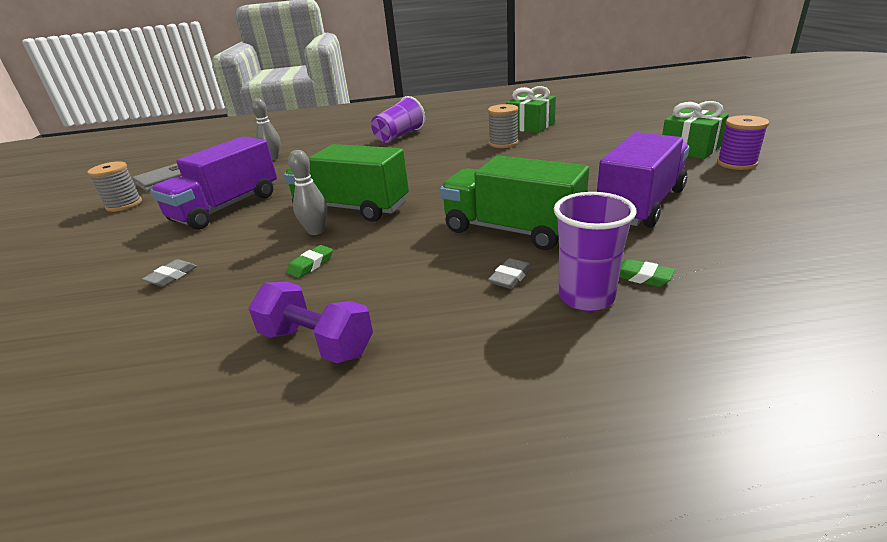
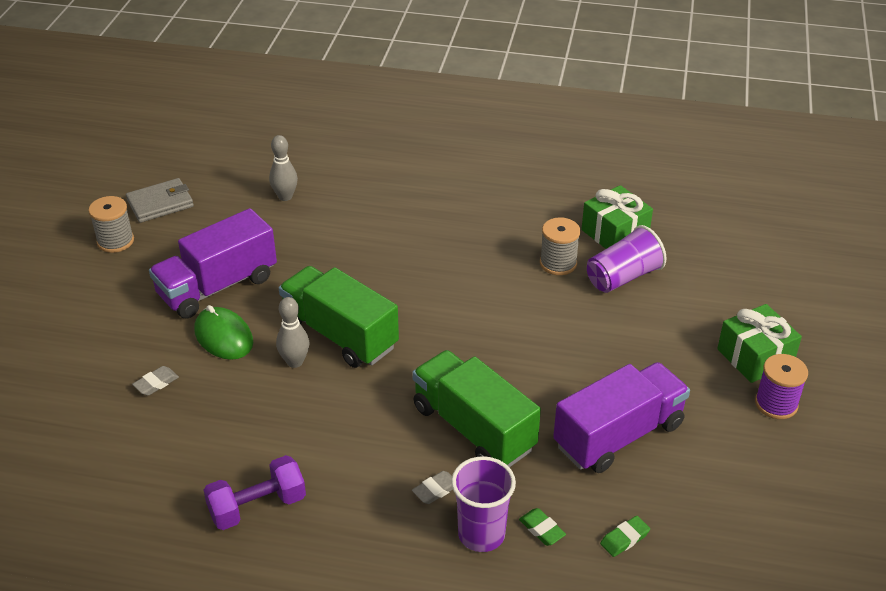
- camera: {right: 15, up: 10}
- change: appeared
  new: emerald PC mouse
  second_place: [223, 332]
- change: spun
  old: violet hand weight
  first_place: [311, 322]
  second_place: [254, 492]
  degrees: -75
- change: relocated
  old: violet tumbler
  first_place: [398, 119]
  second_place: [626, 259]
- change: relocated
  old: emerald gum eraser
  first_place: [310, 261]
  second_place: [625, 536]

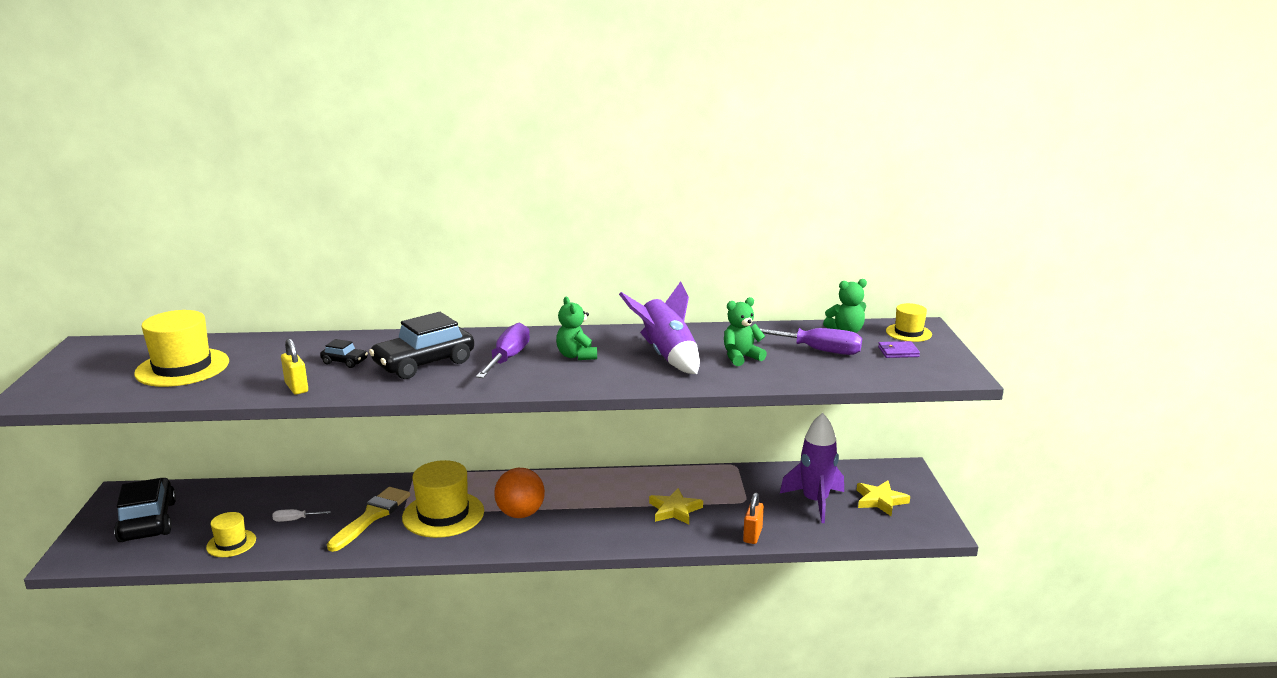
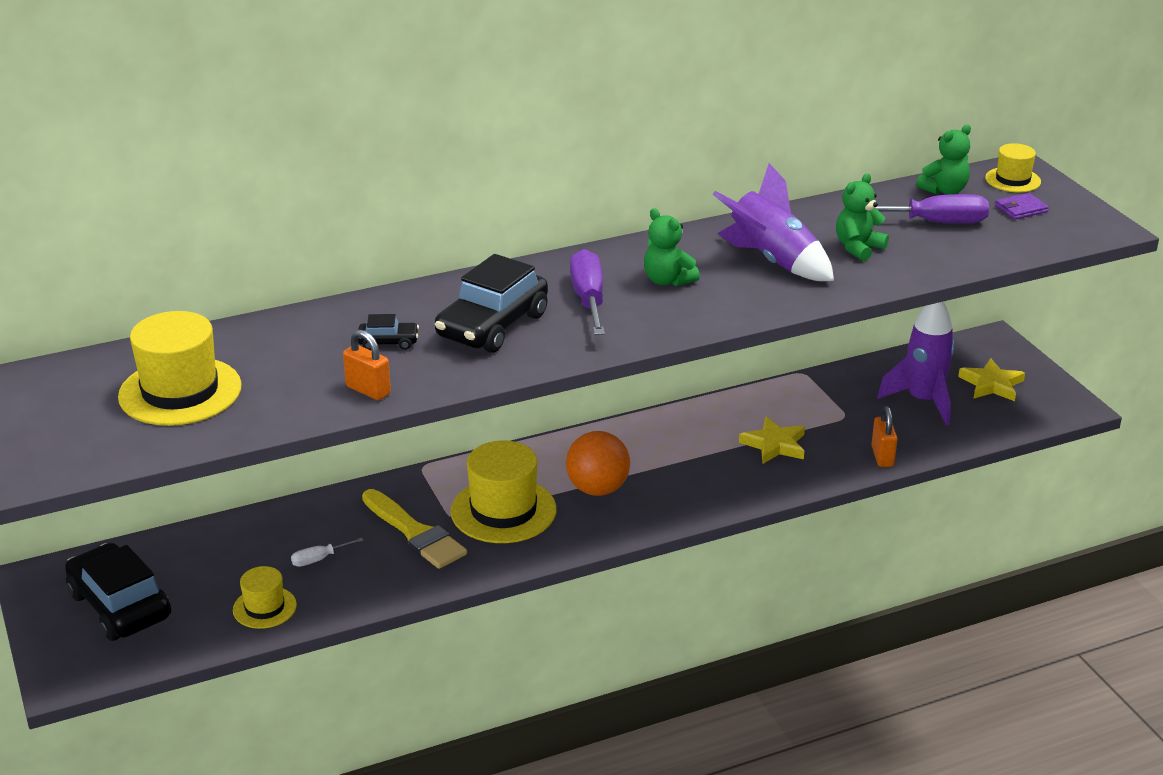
- camera: {right: -20, up: 10}
- change: colour
  old: golden lock
  new: orange-coloured lock
  first_place: [294, 367]
  second_place: [367, 365]
- change: spun
  old: golden paint brush
  first_place: [368, 519]
  second_place: [414, 529]
  degrees: 135

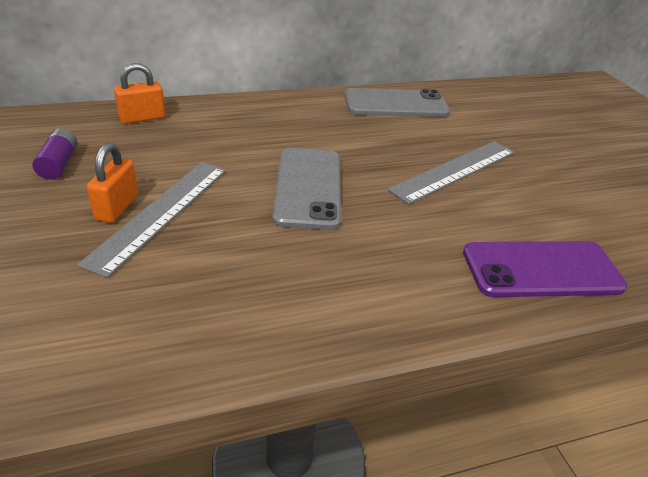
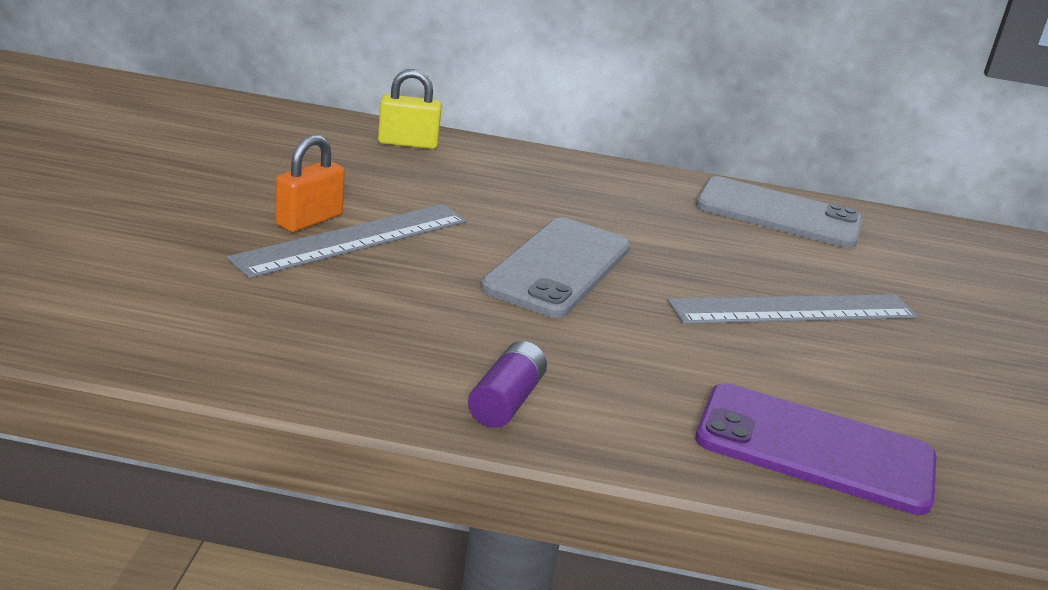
- camera: {right: 25, up: -10}
- change: colour
  old: orange-coloured lock
  new: golden lock
  first_place: [139, 93]
  second_place: [410, 109]
- change: relocated
  old: violet power cell
  first_place: [54, 153]
  second_place: [507, 384]

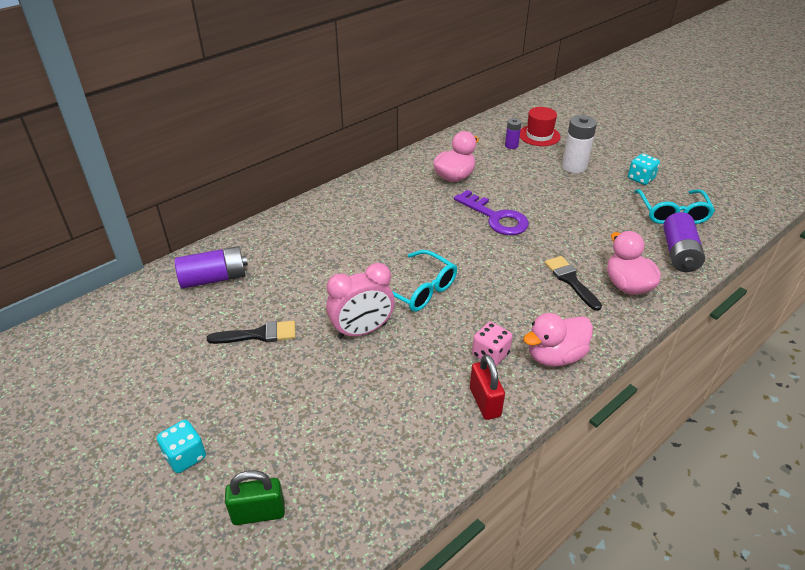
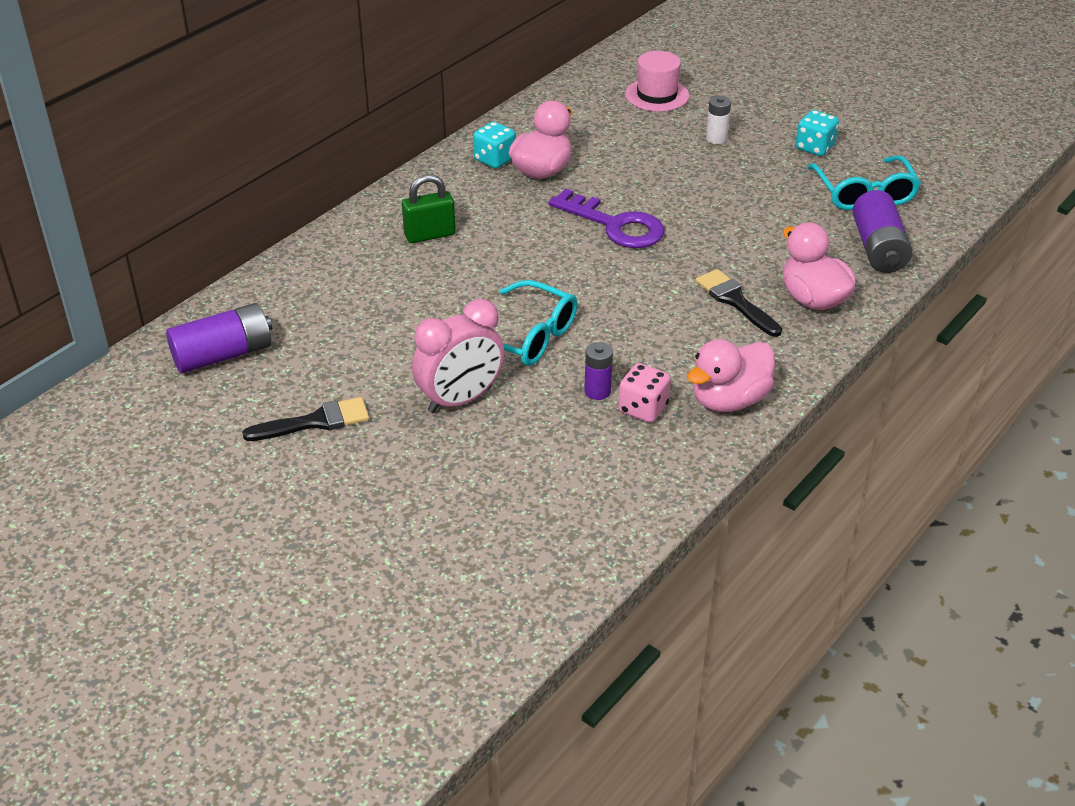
- camera: {right: -10, up: 0}
- change: relocated
  old: emerald lock
  first_place: [255, 497]
  second_place: [429, 208]
- change: relocated
  old: aqua die
  first_place: [181, 446]
  second_place: [494, 145]
- change: relocated
  old: violet power cell
  first_place: [513, 133]
  second_place: [598, 371]
- change: colour
  old: crimson hat
  new: rosy hat
  first_place: [540, 126]
  second_place: [657, 81]
- change: size
  old: pure white power cell
  first_place: [579, 144]
  second_place: [718, 120]
  factor: 0.56
- change: missing
  old: crimson lock
  first_place: [487, 387]

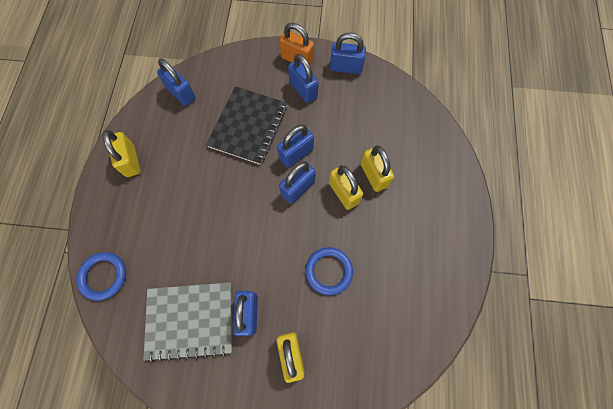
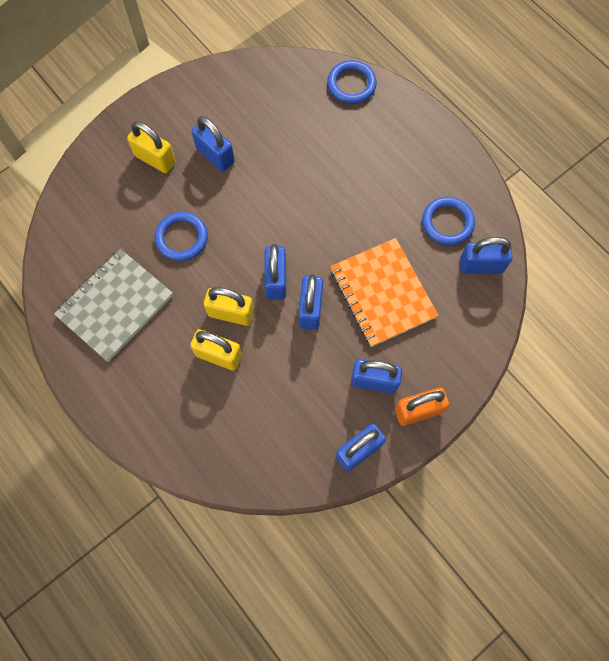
- camera: {right: 135, up: 0}
- change: relocated
  old: ash-grey notebook
  first_place: [188, 322]
  second_place: [113, 305]
- change: colour
  old: black notebook
  new: orange-coloured notebook
  first_place: [246, 125]
  second_place: [384, 292]
- change: appeared
  new: blue ring
  second_place: [448, 221]
- change: missing
  old: golden lock
  first_place: [121, 153]

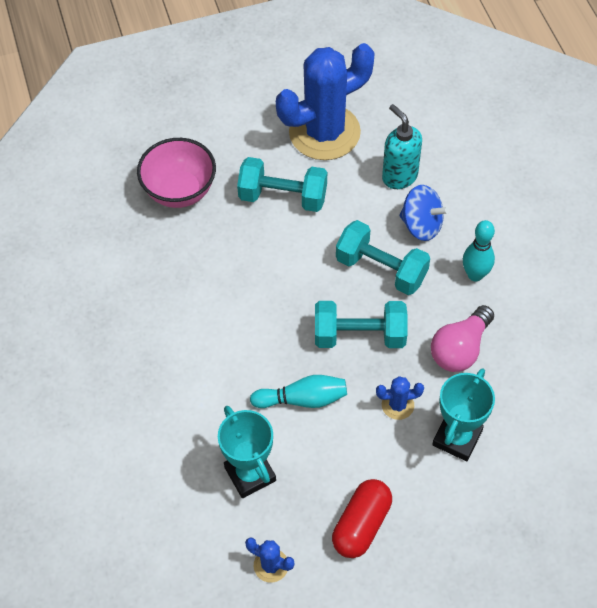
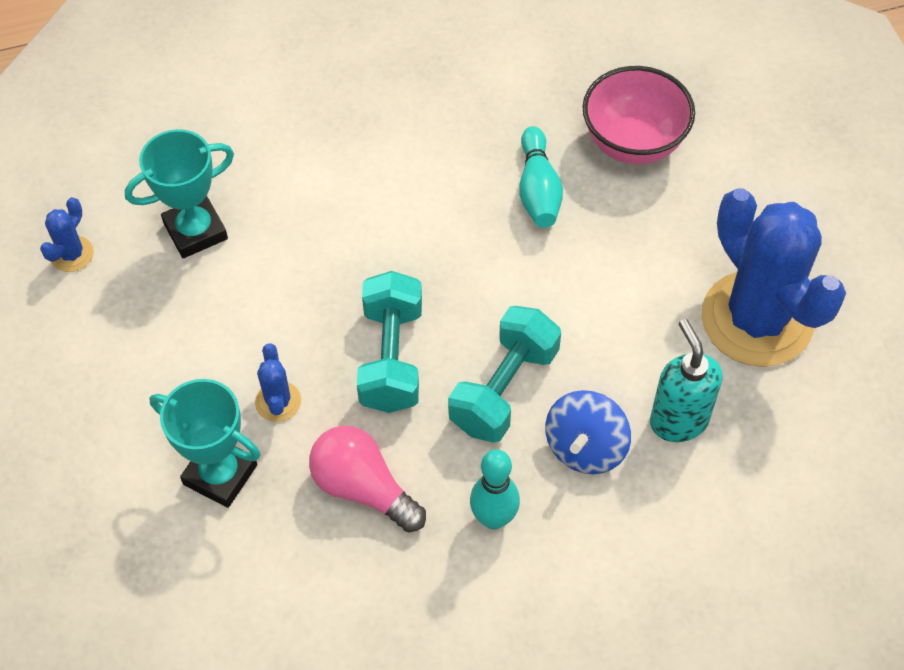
- camera: {right: 90, up: 0}
- change: relocated
  old: aqua skittle
  first_place: [298, 391]
  second_place: [541, 177]
- change: spun
  old: aqua pump bottle
  first_place: [402, 146]
  second_place: [686, 380]
  degrees: -75
- change: missing
  old: aqua hand weight
  first_place: [282, 184]
- change: missing
  old: crimson pill
  first_place: [362, 518]

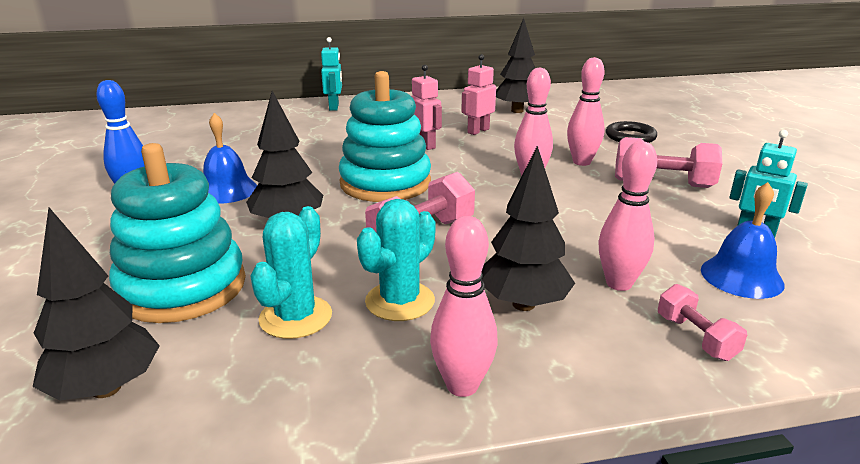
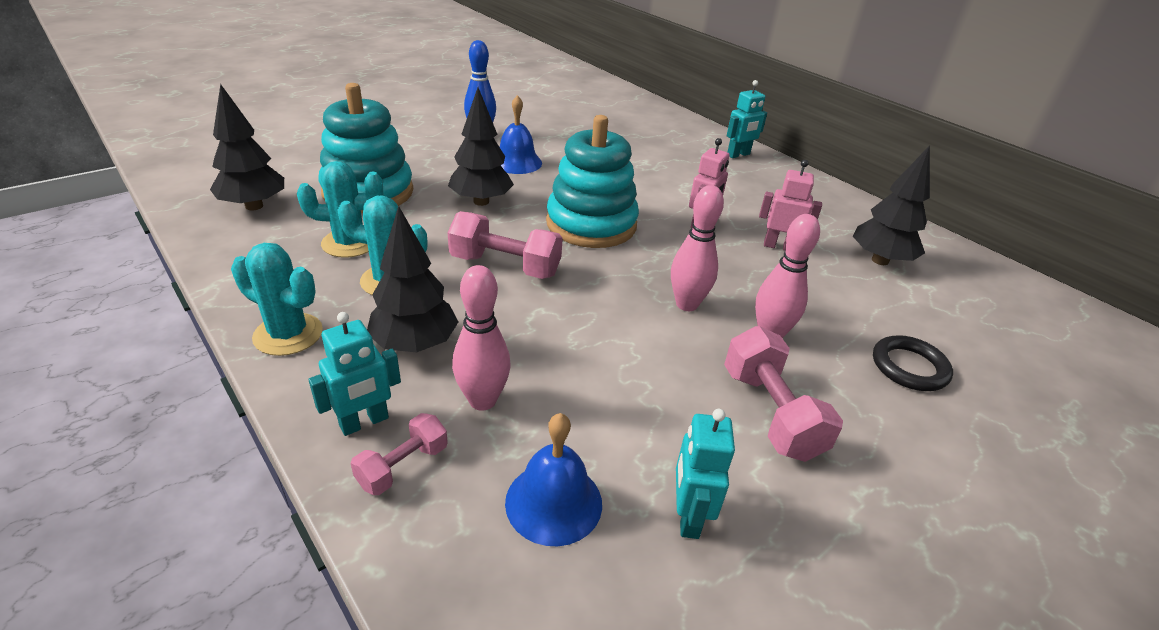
- camera: {right: 60, up: 10}
- change: exchanged
  old: rosy skittle
  new: aqua cactus
  first_place: [464, 306]
  second_place: [277, 299]
- change: appeared
  new: aqua toy robot
  second_place: [354, 374]

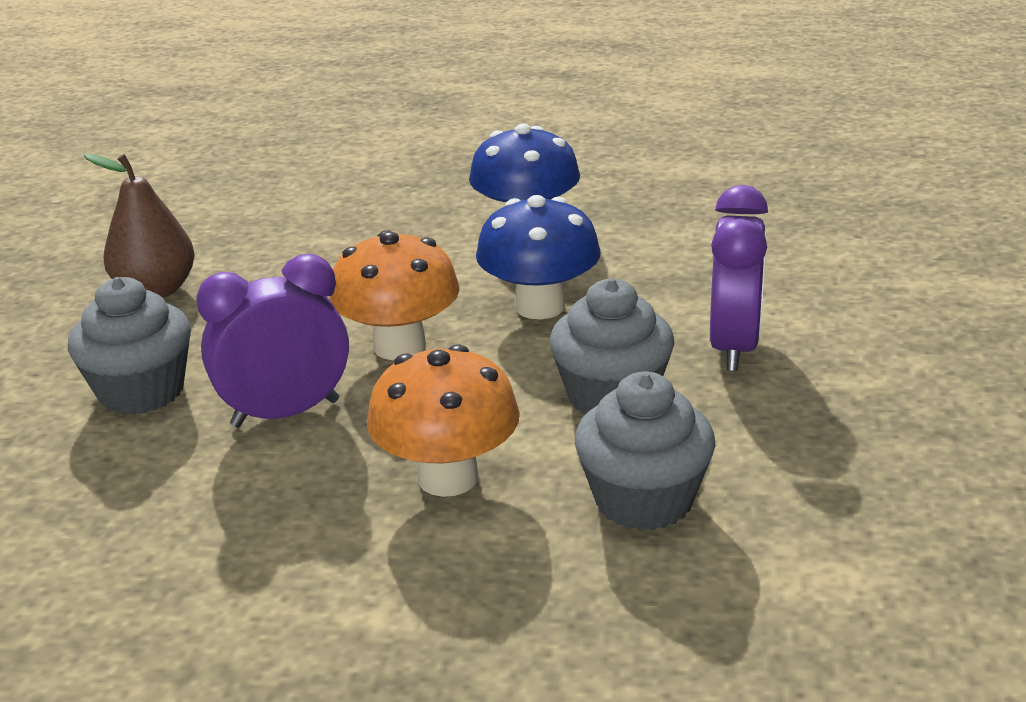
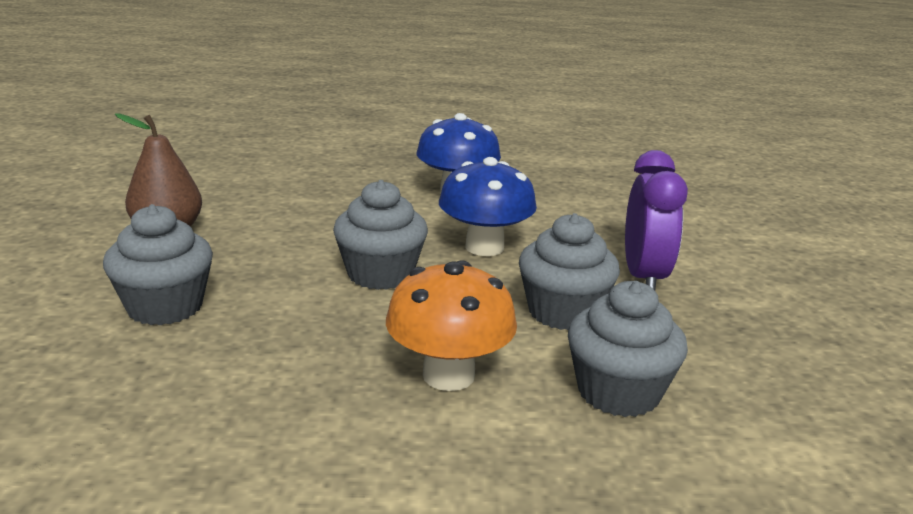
- camera: {right: -10, up: -5}
- change: exchanged
  old: orange-coloured fungus
  new: ash-grey fairy cake
  first_place: [394, 295]
  second_place: [380, 235]
- change: missing
  old: violet clock
  first_place: [272, 340]

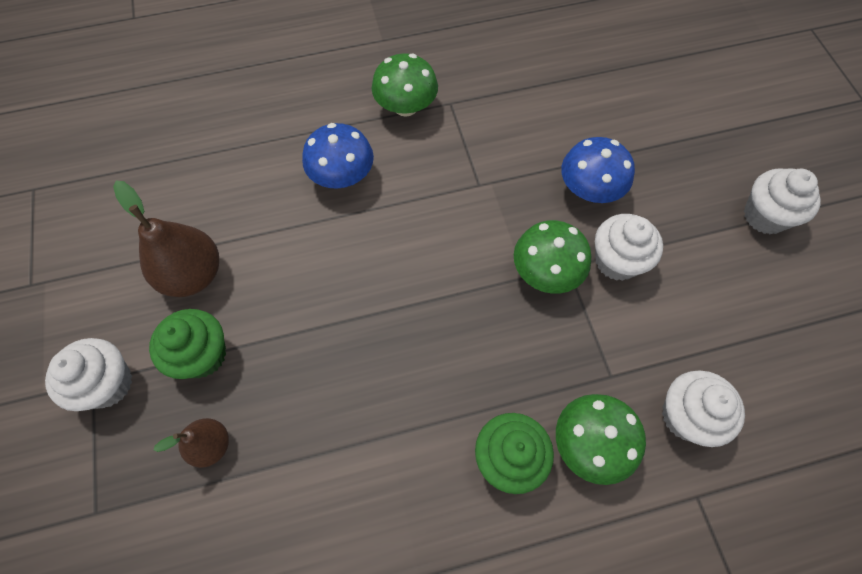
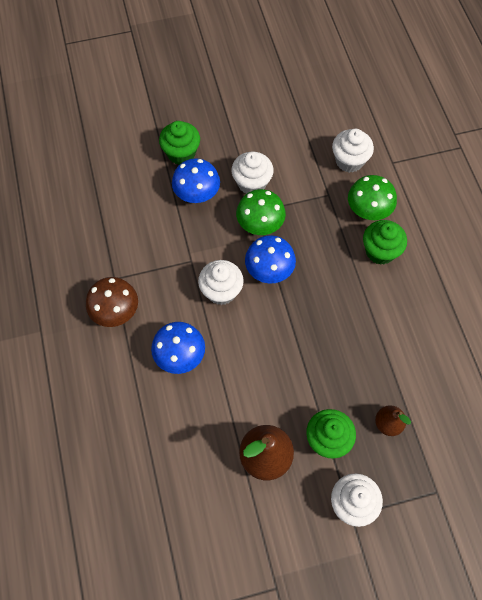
- camera: {right: -90, up: 0}
- change: colour
  old: emerald fungus
  new: russet fungus
  first_place: [405, 85]
  second_place: [112, 302]
- change: appeared
  new: emerald fairy cake
  second_place: [179, 143]
- change: relocated
  old: pure white fairy cake
  first_place: [782, 201]
  second_place: [221, 282]
- change: appeared
  new: blue fungus
  second_place: [270, 259]

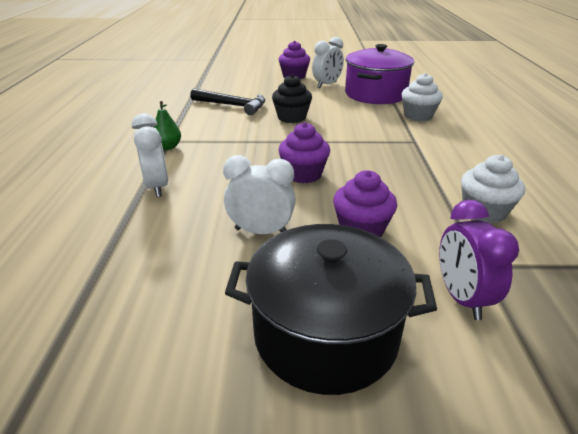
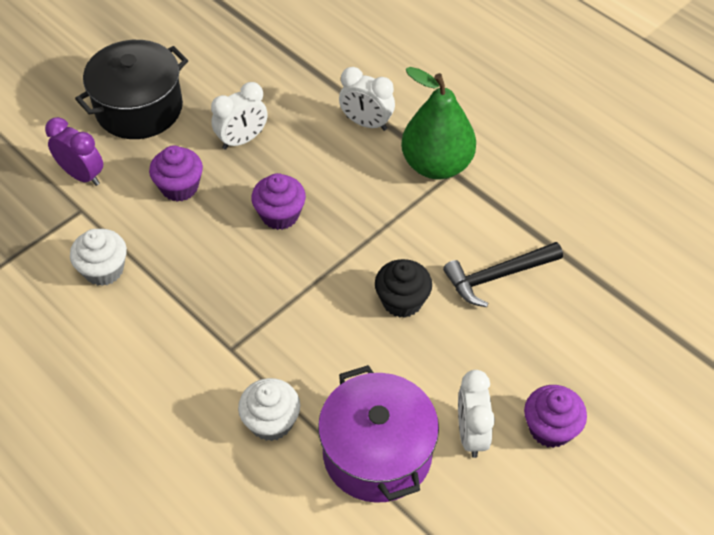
- camera: {right: 135, up: 20}
- change: size
  old: emerald toy pear
  first_place: [167, 125]
  second_place: [438, 123]
  factor: 2.25

